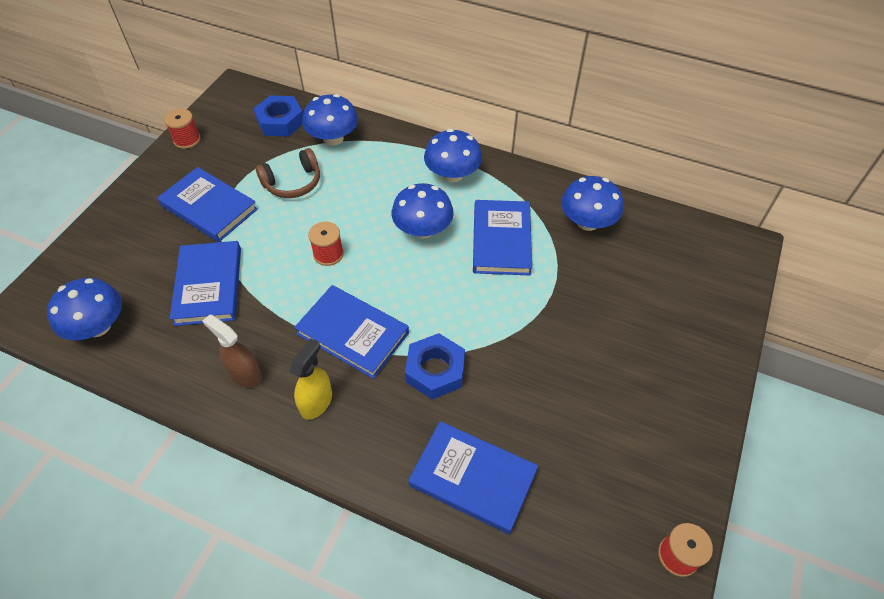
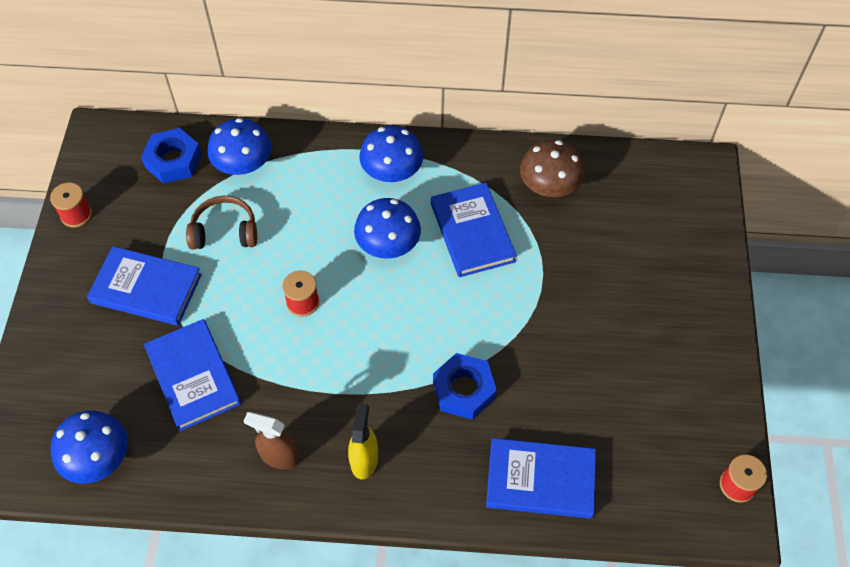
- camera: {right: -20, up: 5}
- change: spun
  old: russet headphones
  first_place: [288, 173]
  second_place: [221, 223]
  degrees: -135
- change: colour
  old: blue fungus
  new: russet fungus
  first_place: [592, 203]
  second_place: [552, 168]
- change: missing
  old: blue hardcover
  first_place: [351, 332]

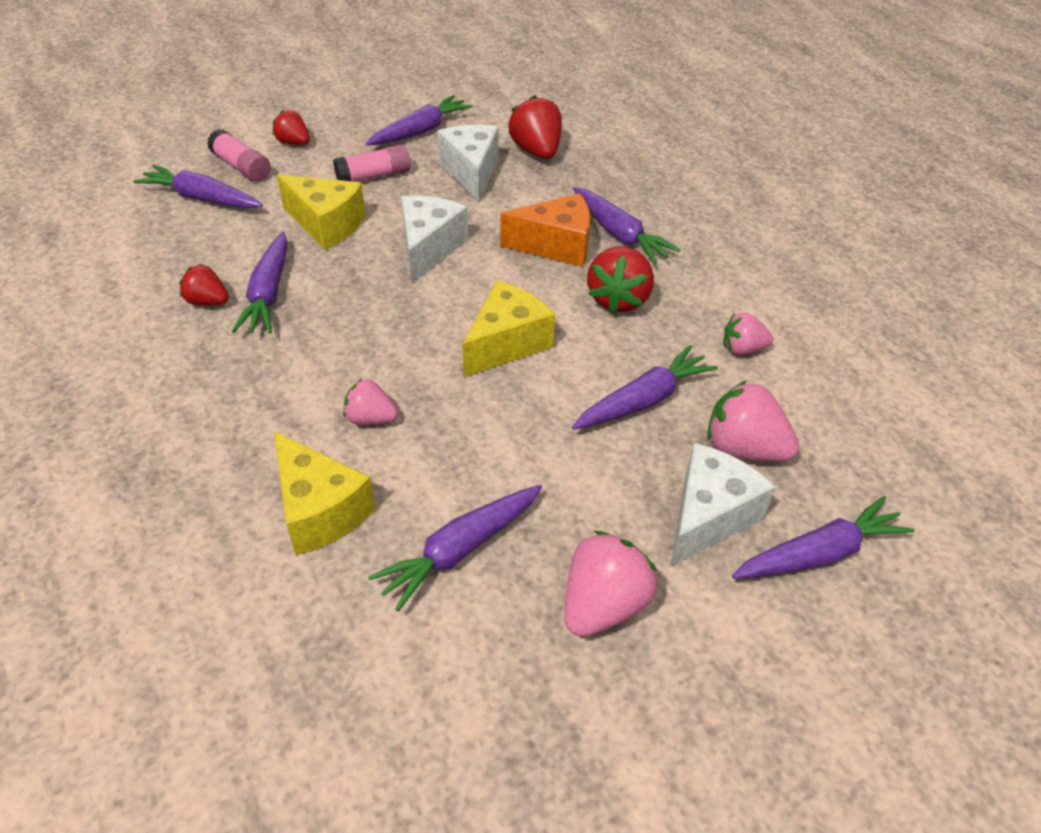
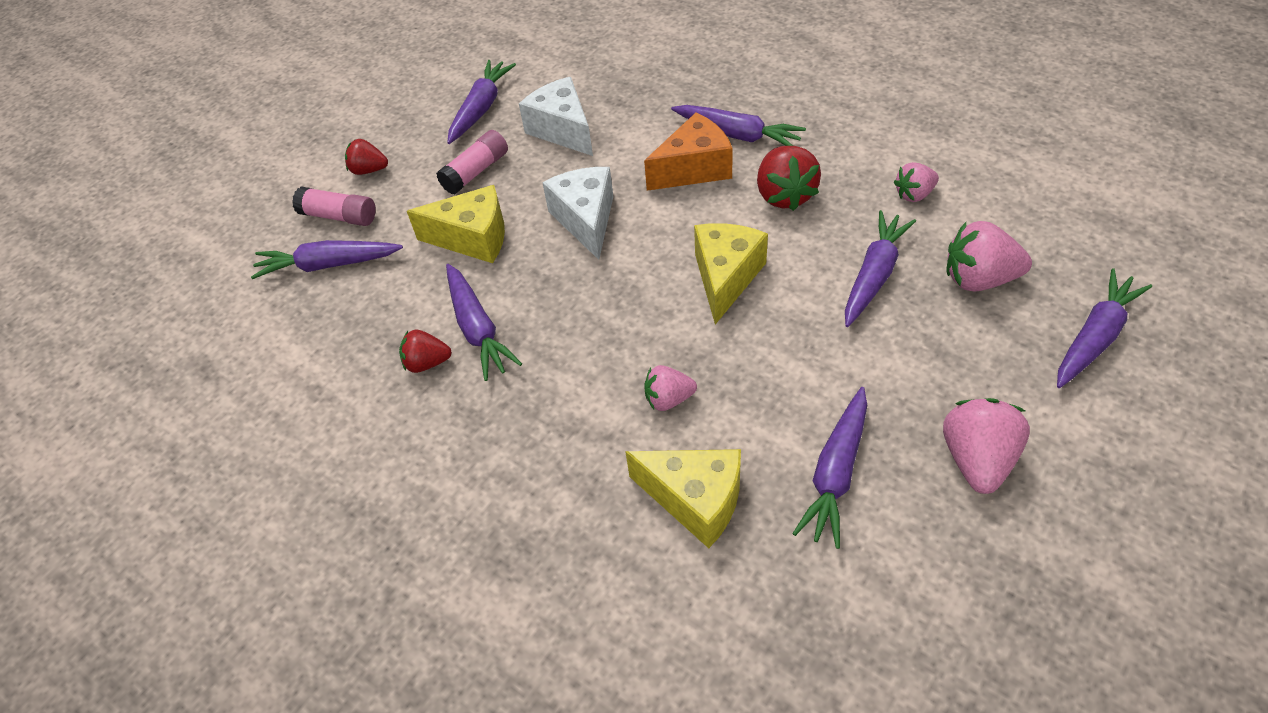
- camera: {right: -20, up: 5}
- change: missing
  old: crimson berry
  first_place: [535, 127]
- change: missing
  old: pure white cheese wedge
  first_place: [723, 505]

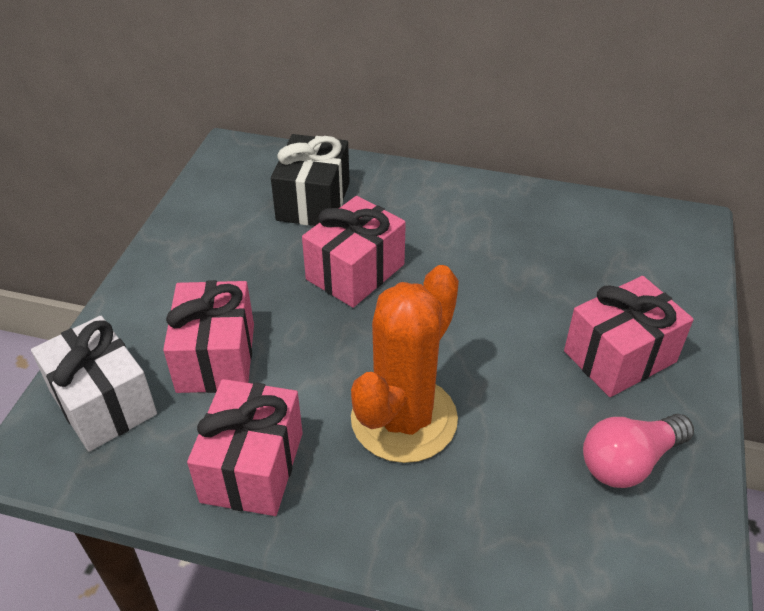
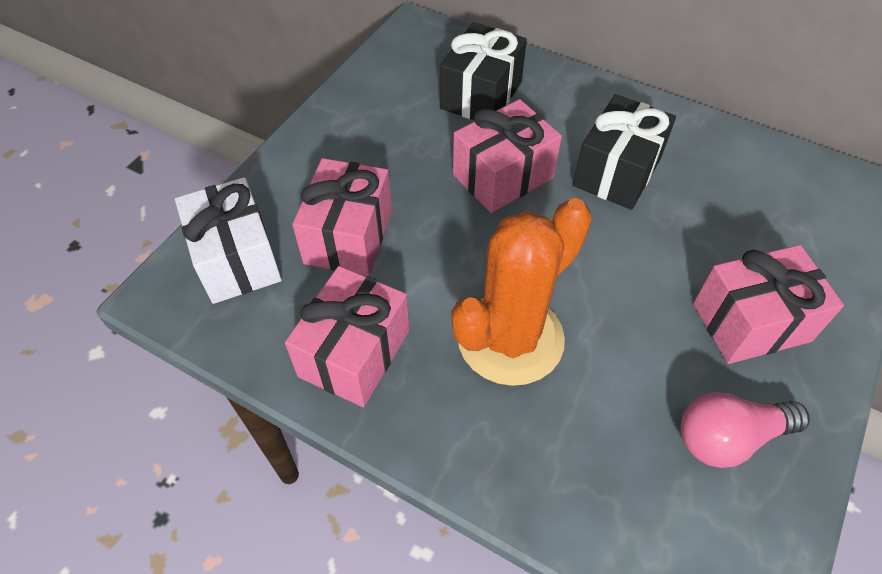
- camera: {right: 15, up: 10}
- change: appeared
  new: black present
  second_place: [624, 152]

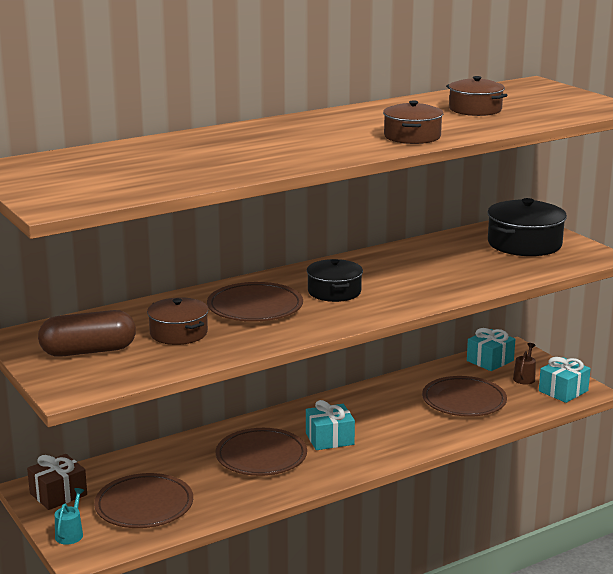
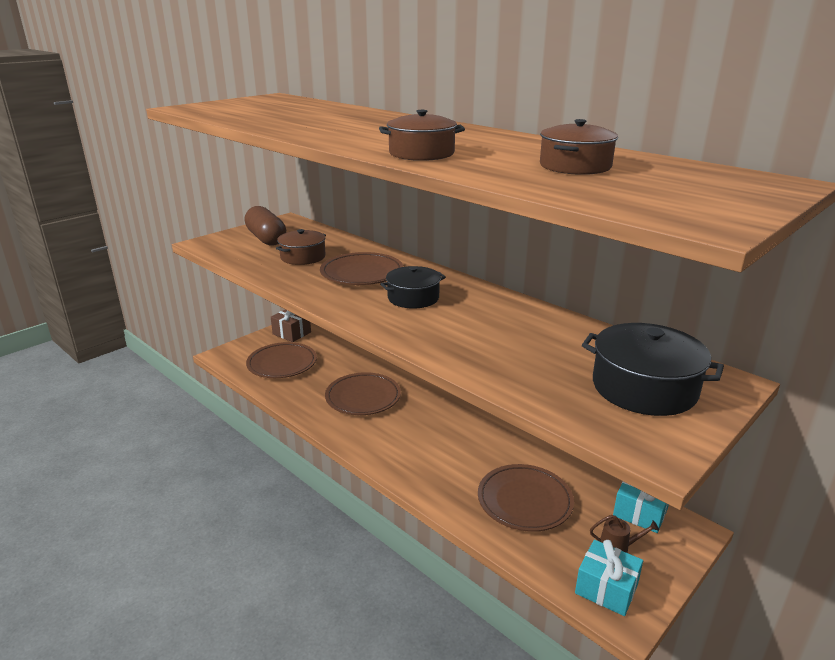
- camera: {right: 75, up: 5}
- change: missing
  old: aqua watering can
  first_place: [69, 516]
- change: missing
  old: aqua present
  first_place: [330, 425]

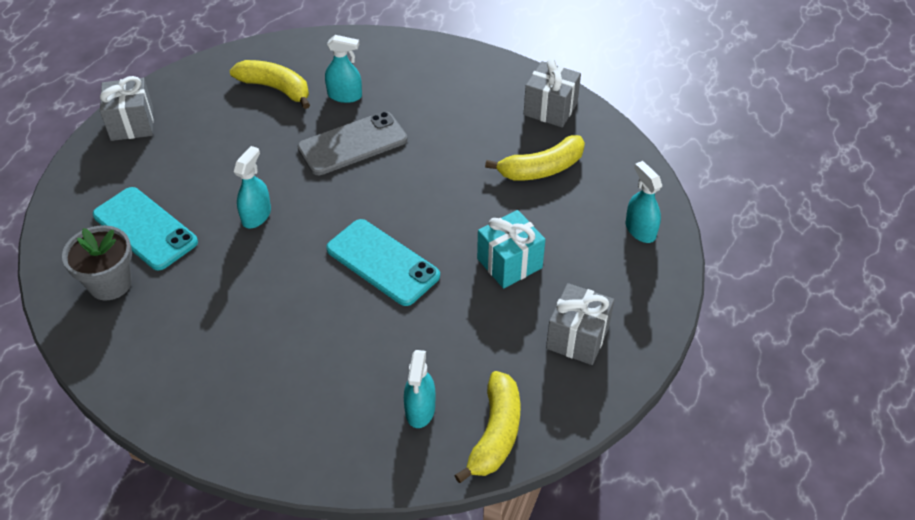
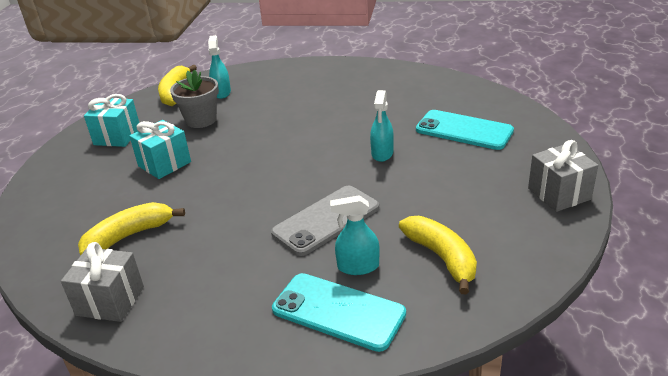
- camera: {right: 170, up: -15}
- change: colour
  old: ash-grey present
  new: aqua present
  first_place: [580, 324]
  second_place: [111, 120]
- change: relocated
  old: ash-grey flower pot
  first_place: [97, 262]
  second_place: [194, 99]
- change: relocated
  old: aqua smartphone
  first_place: [383, 262]
  second_place: [339, 312]
- change: spun
  old: golden toy banana
  first_place: [270, 84]
  second_place: [438, 255]
  degrees: -135
- change: missing
  old: aqua spray bottle
  first_place: [644, 202]

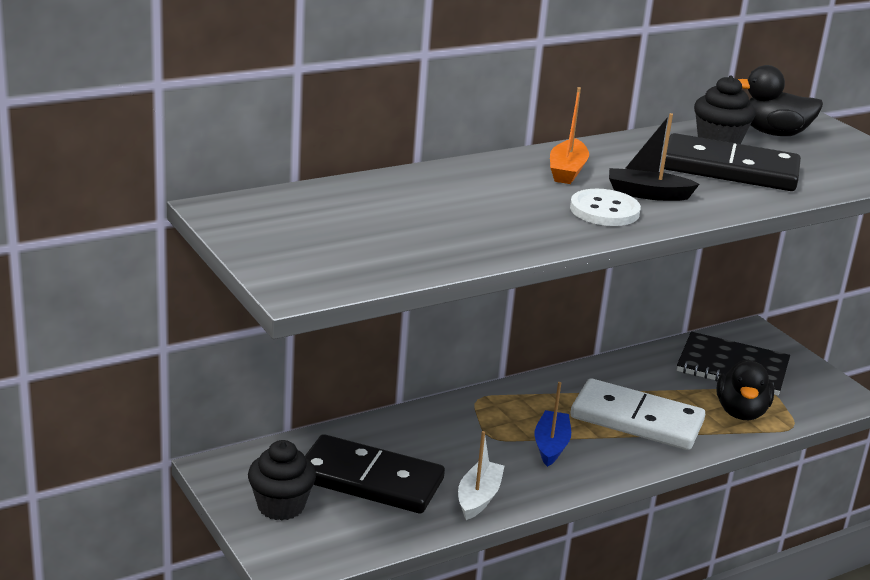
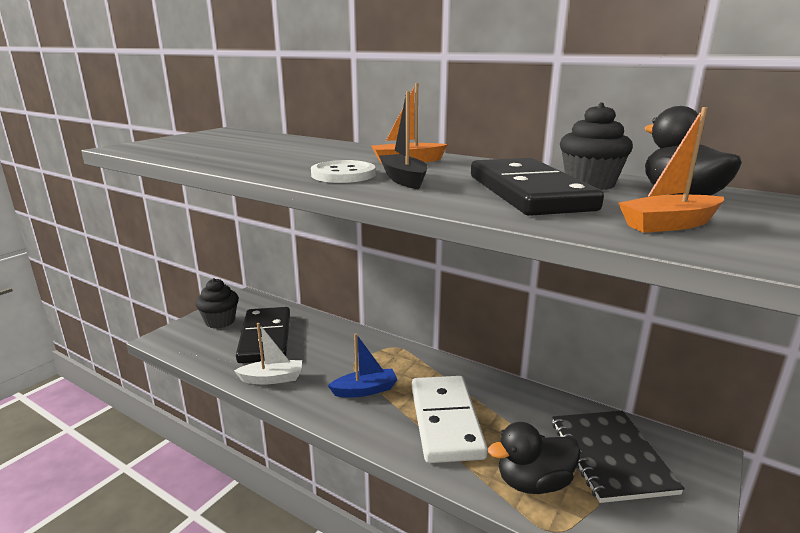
- camera: {right: 65, up: -5}
- change: appeared
  new: orange-coloured sailboat
  second_place: [671, 170]

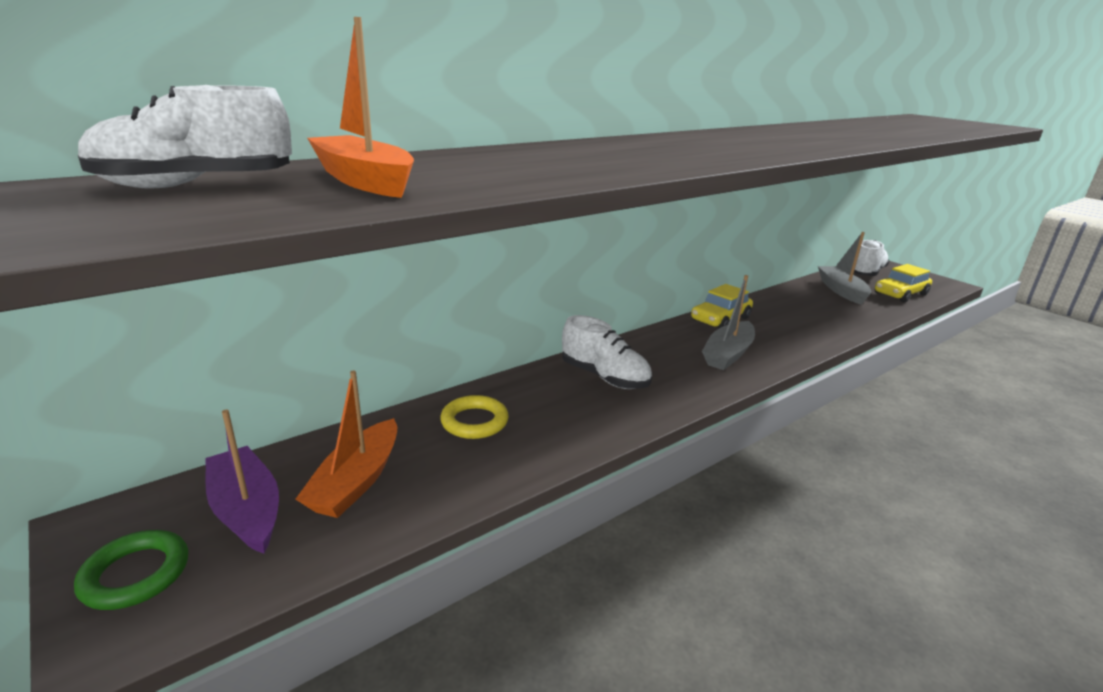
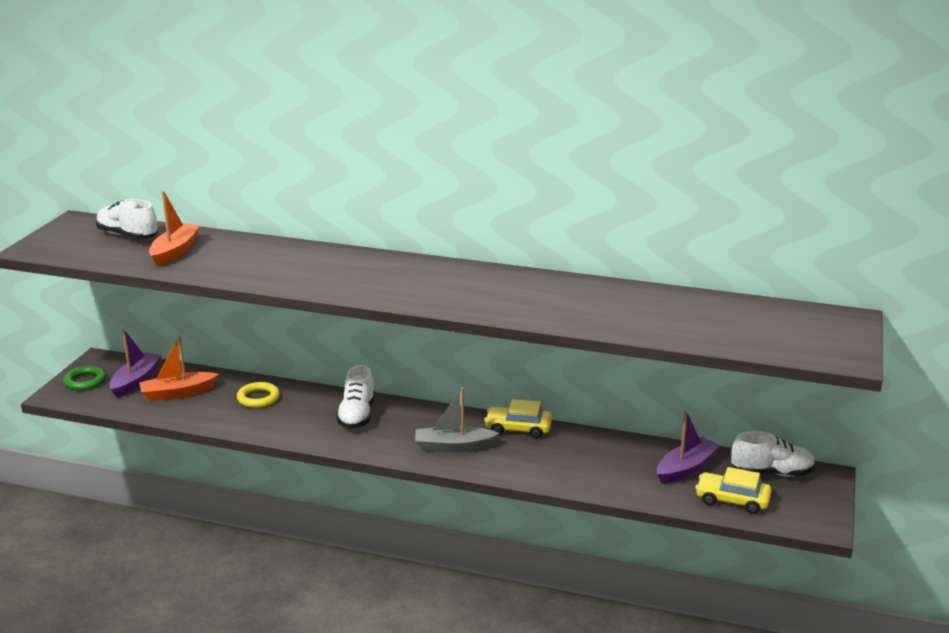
- camera: {right: 55, up: 0}
- change: colour
  old: ash-grey sailboat
  new: violet sailboat
  first_place: [845, 268]
  second_place: [688, 447]

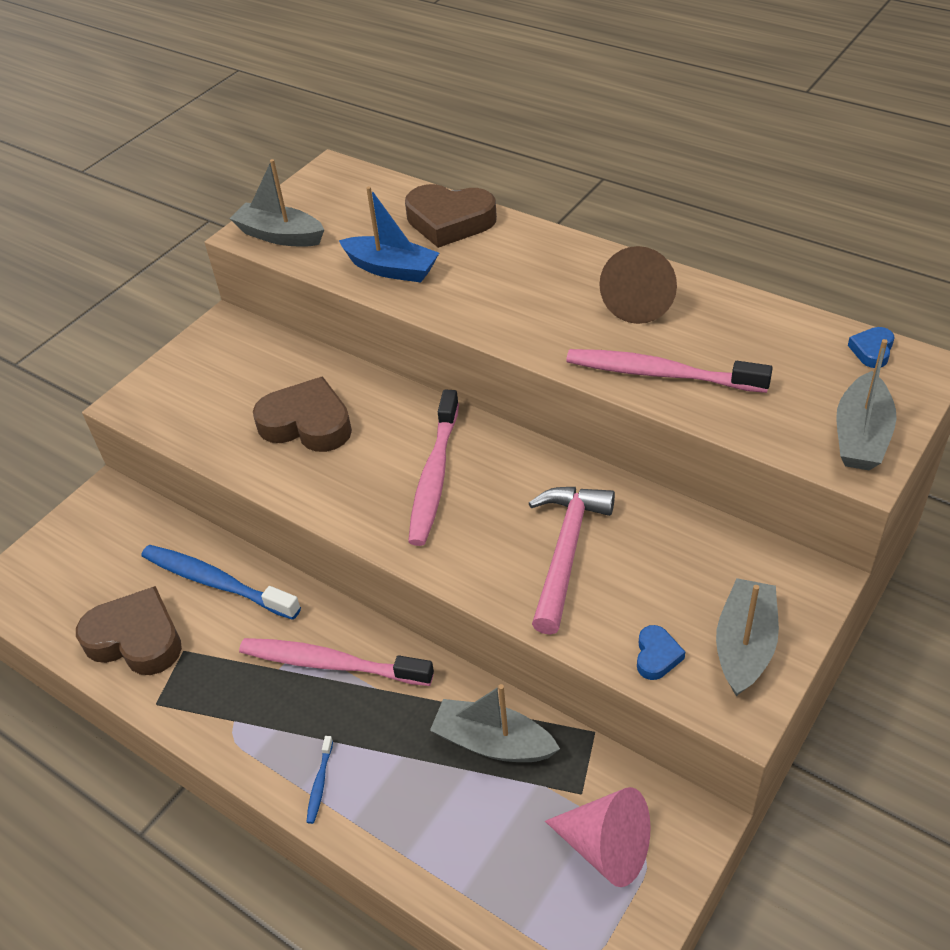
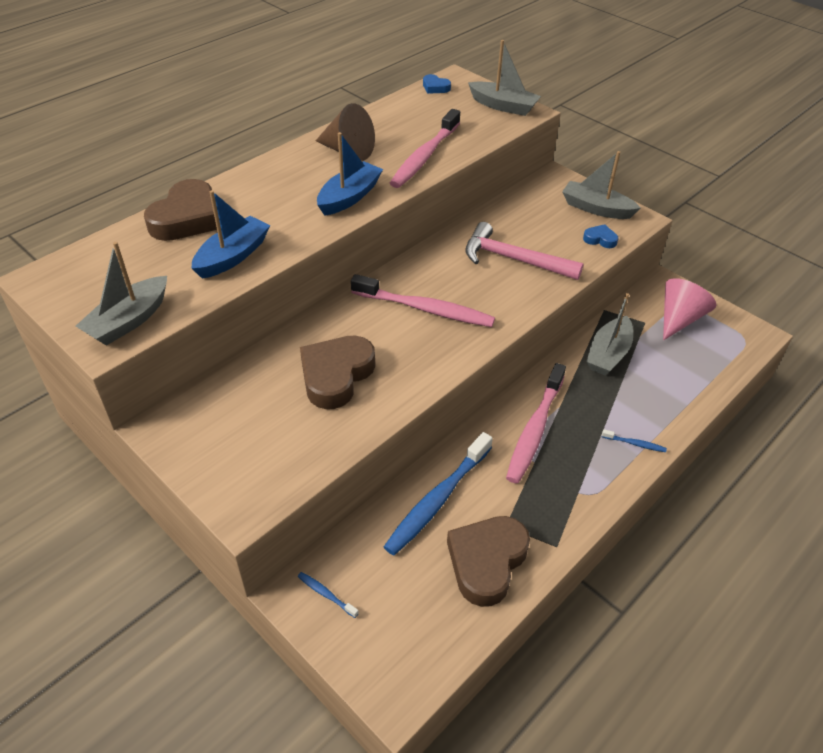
- camera: {right: -85, up: 0}
- change: appeared
  new: blue tooth brush
  second_place: [328, 595]
- change: appeared
  new: blue sailboat
  second_place: [350, 174]

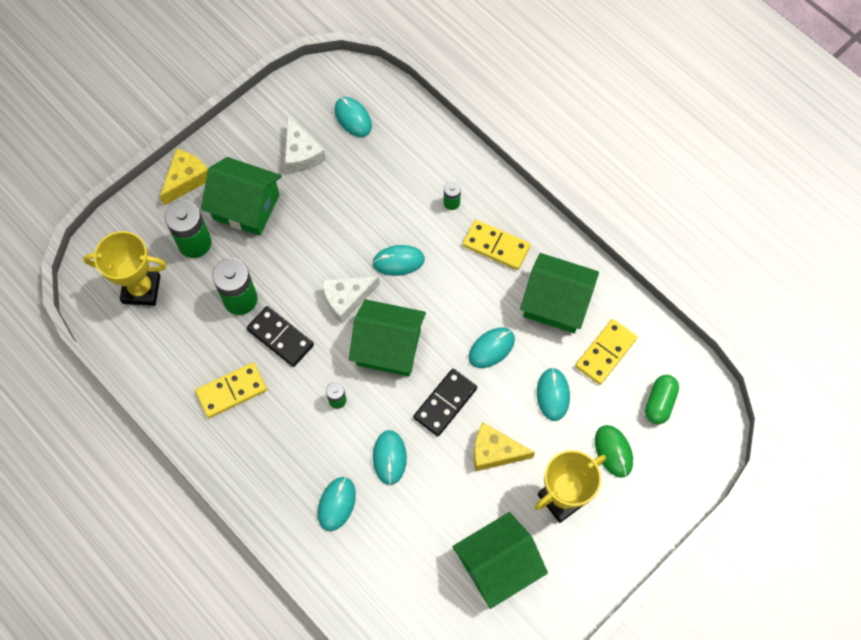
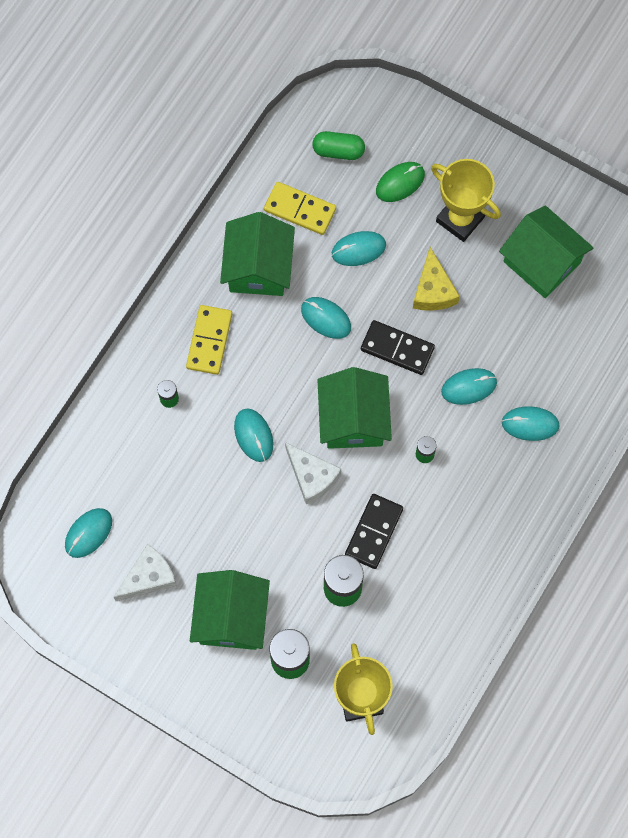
- camera: {right: -105, up: 5}
- change: missing
  old: golden cheese wedge
  first_place: [184, 177]
- change: missing
  old: golden domino
  first_place: [231, 390]

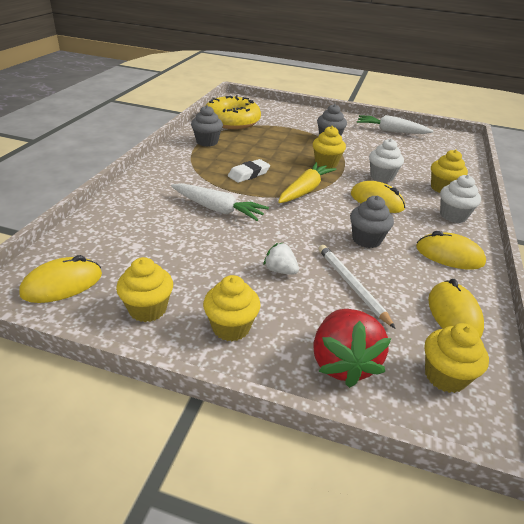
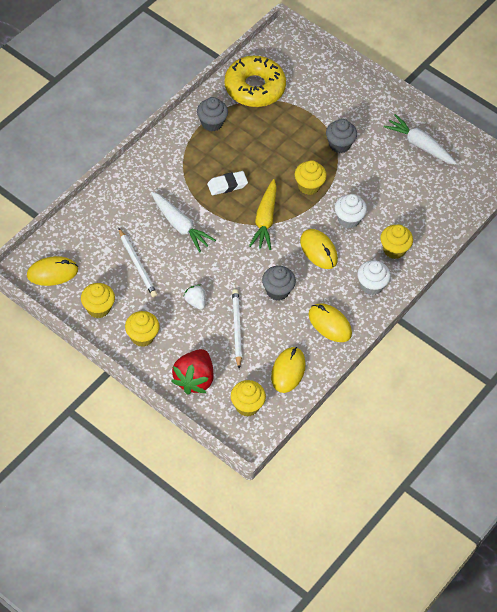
- camera: {right: 20, up: 20}
- change: appeared
  new: pure white wooden pencil
  second_place: [138, 262]
- change: spun
  old: golden carrot
  first_place: [307, 182]
  second_place: [263, 214]
  degrees: 135

